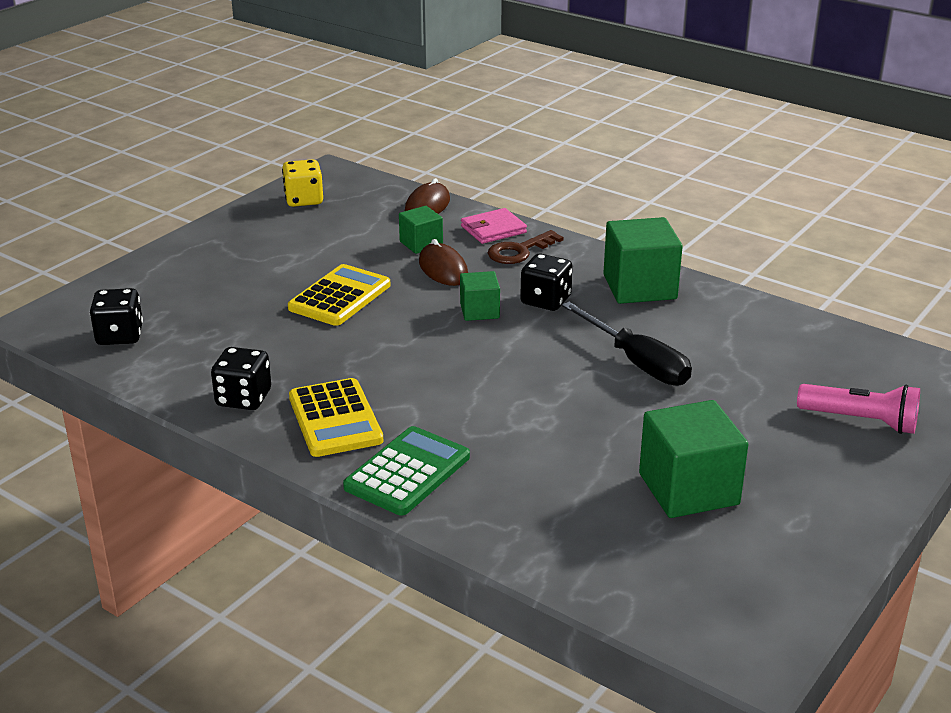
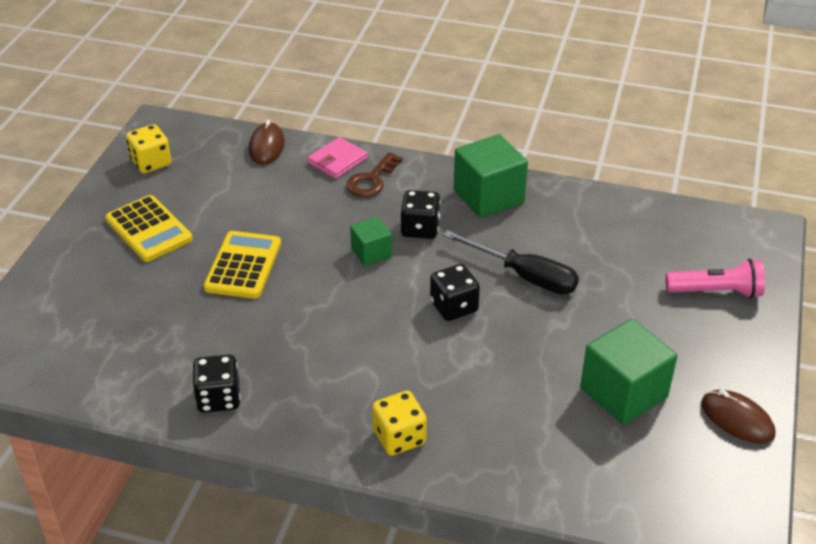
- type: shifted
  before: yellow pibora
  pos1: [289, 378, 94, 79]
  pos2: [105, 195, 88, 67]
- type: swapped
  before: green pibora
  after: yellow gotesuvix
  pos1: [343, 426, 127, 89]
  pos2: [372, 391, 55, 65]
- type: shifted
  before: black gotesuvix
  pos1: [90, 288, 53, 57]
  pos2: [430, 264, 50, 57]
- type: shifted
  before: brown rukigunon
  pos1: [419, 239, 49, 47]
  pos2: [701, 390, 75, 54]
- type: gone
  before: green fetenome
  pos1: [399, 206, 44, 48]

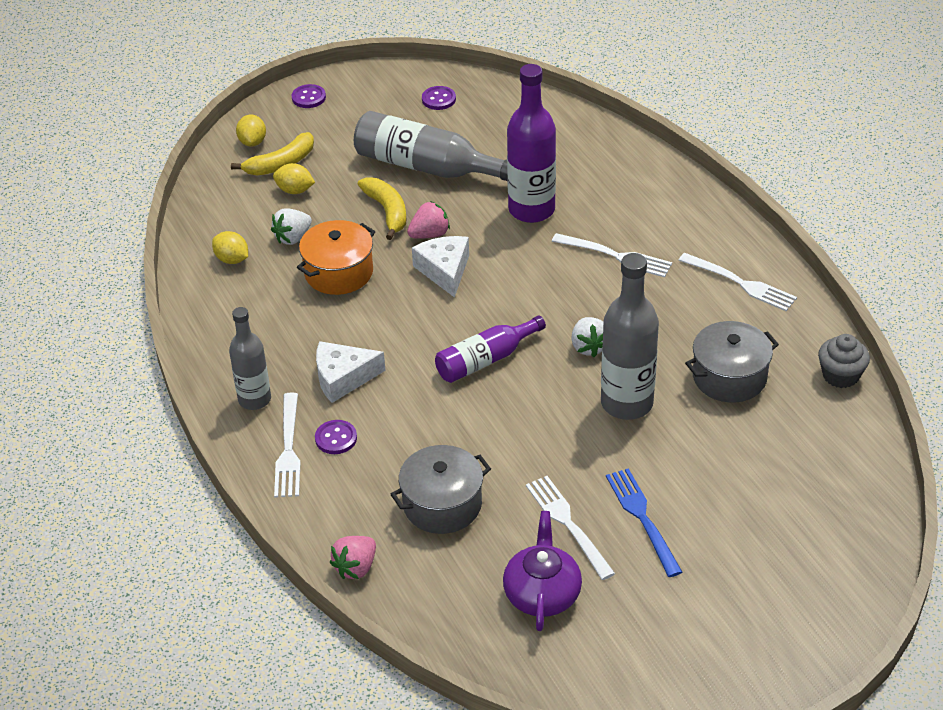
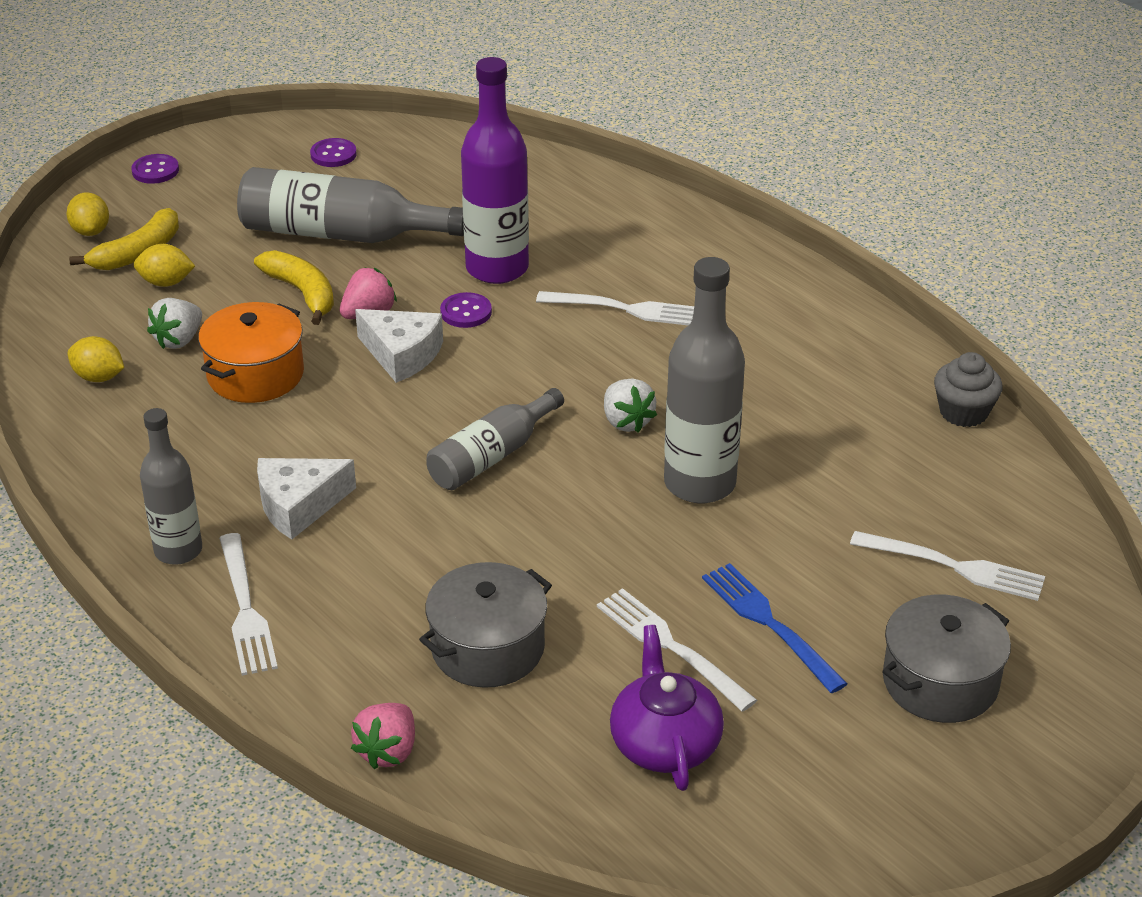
- type: rotated
  before: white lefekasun
  pos1: [412, 236, 57, 62]
  pos2: [355, 309, 88, 74]
  turn: 150
- type: repainted
  before: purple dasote
  after: grey dasote
  pos1: [435, 315, 111, 68]
  pos2: [426, 388, 138, 102]
- type: shifted
  before: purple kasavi
  pos1: [315, 420, 42, 34]
  pos2: [440, 292, 52, 36]
- type: shifted
  before: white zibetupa
  pos1: [678, 253, 119, 58]
  pos2: [850, 531, 195, 70]
- type: shifted
  before: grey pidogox
  pos1: [685, 321, 94, 82]
  pos2: [882, 595, 129, 128]

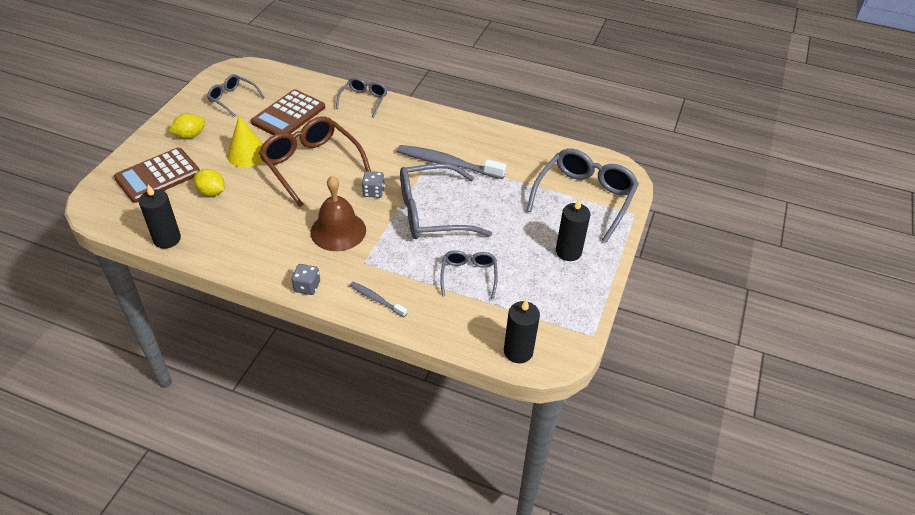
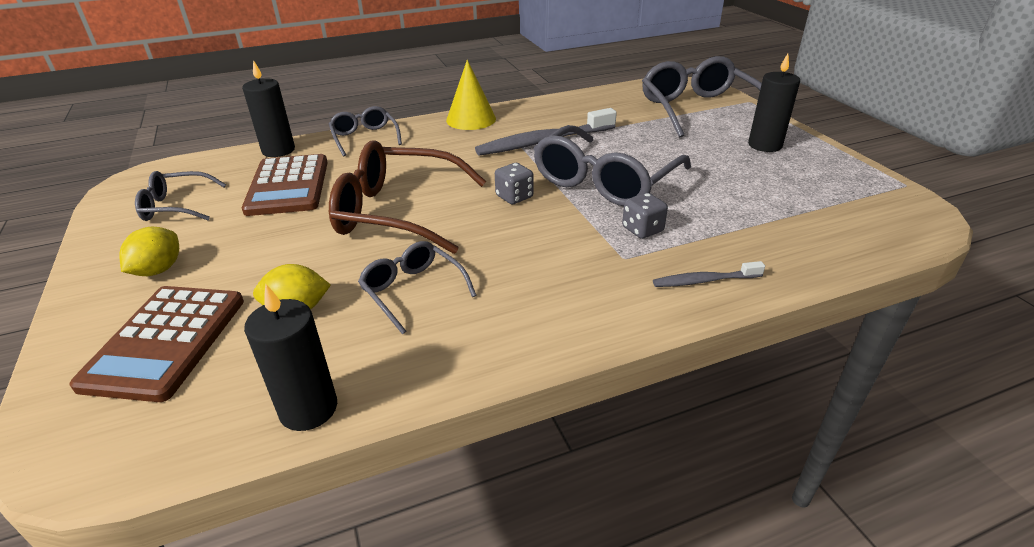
- type: shifted
  before: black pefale
  pos1: [504, 299, 36, 64]
  pos2: [242, 60, 53, 97]
- type: shifted
  before: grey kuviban
  pos1: [440, 250, 58, 49]
  pos2: [358, 241, 119, 93]
- type: shifted
  before: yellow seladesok
  pos1: [227, 116, 36, 51]
  pos2: [446, 60, 50, 70]
- type: shifted
  before: grey gotesuvix
  pos1: [291, 264, 29, 31]
  pos2: [622, 193, 46, 46]
- type: gone
  before: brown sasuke
  pos1: [310, 176, 56, 75]

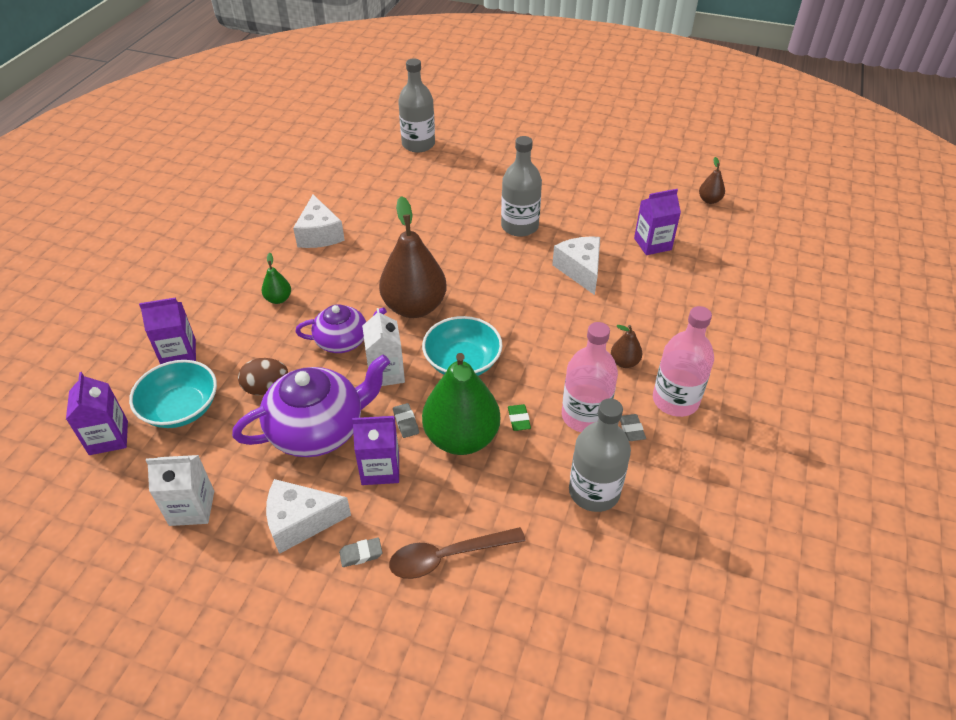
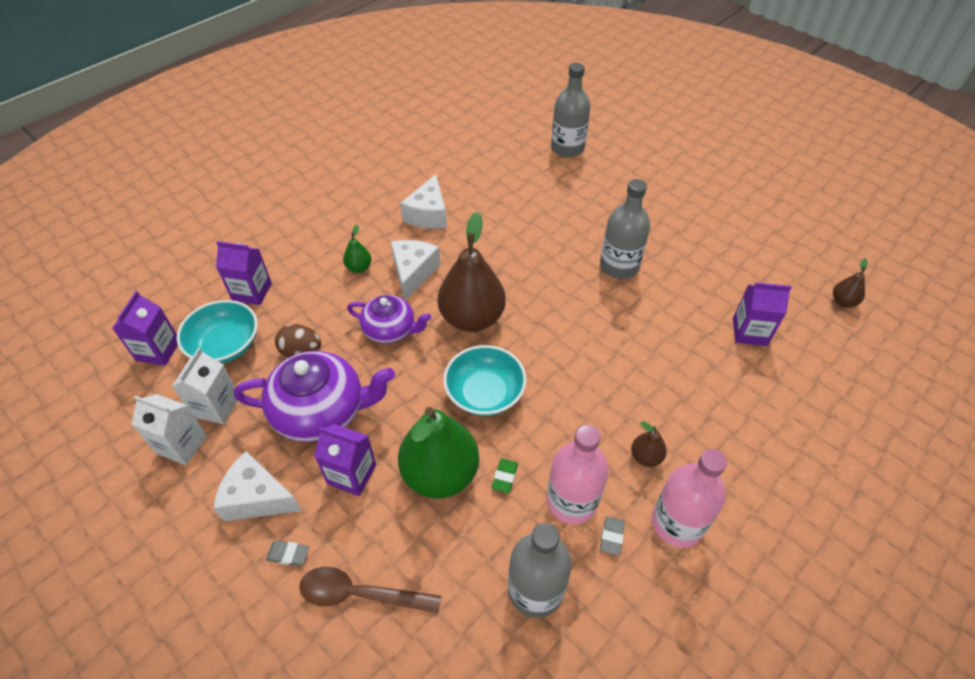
- type: shifted
  before: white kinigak
  pos1: [362, 308, 43, 78]
  pos2: [172, 348, 66, 76]
- type: shifted
  before: white lefekasun
  pos1: [552, 236, 48, 59]
  pos2: [391, 240, 50, 61]
- type: gone
  before: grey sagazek
  pos1: [393, 403, 26, 35]

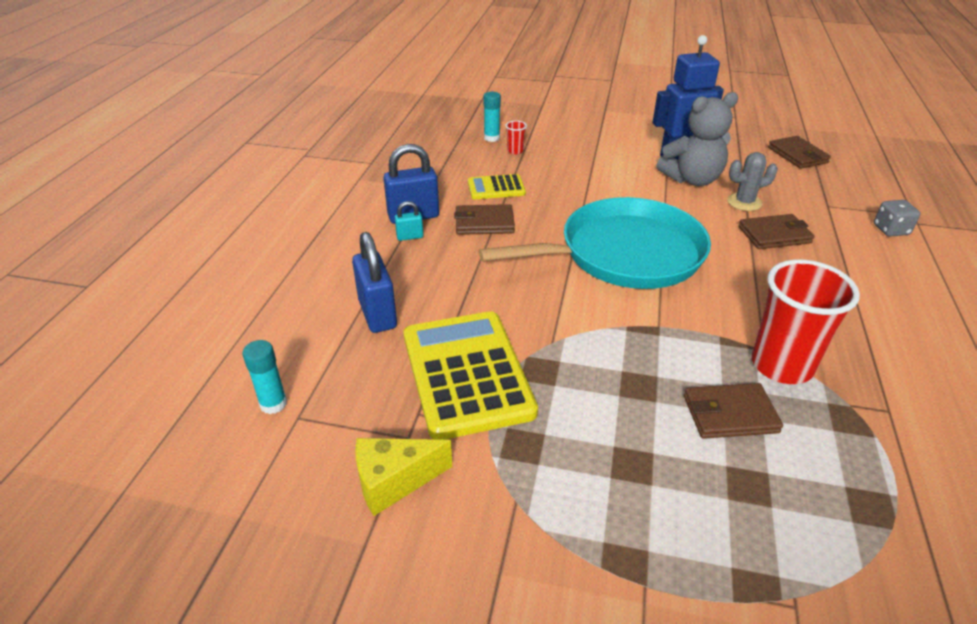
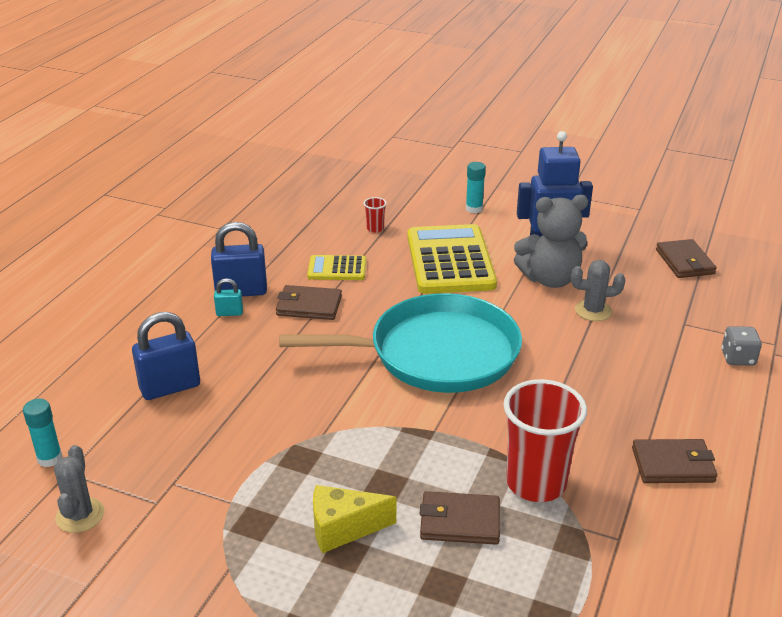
- type: new
  after: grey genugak
  pos2: [54, 445, 50, 88]
- type: rotated
  before: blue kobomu
  pos1: [352, 232, 45, 101]
  pos2: [132, 312, 68, 88]
  turn: 75
- type: shifted
  before: yellow lefekasun
  pos1: [355, 438, 97, 78]
  pos2: [313, 485, 83, 68]
- type: shifted
  before: yellow pibora
  pos1: [404, 311, 134, 129]
  pos2: [407, 224, 90, 70]
- type: shifted
  before: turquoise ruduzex
  pos1: [484, 92, 17, 50]
  pos2: [466, 162, 20, 51]
- type: shifted
  before: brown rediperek
  pos1: [738, 214, 76, 35]
  pos2: [632, 439, 86, 44]

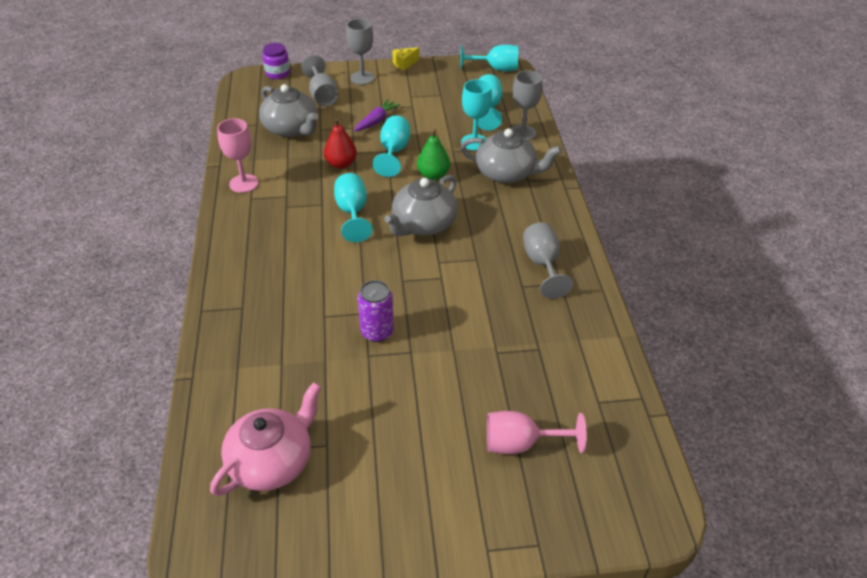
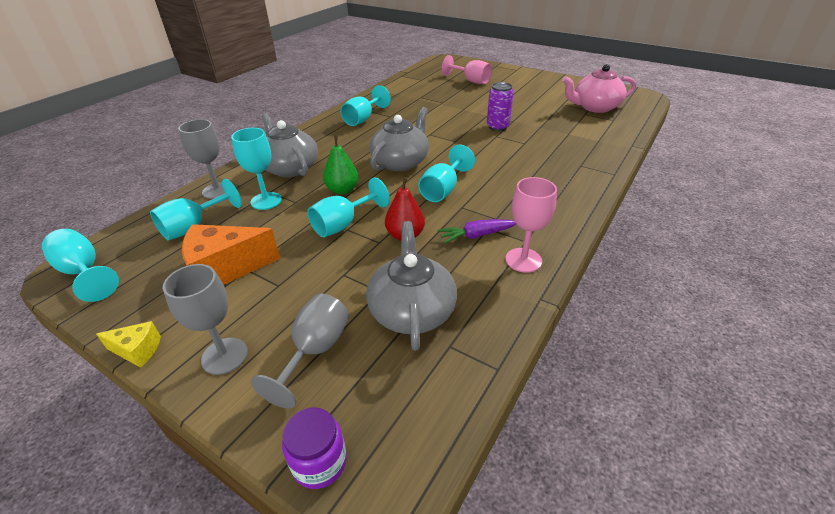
- type: new
  after: orange lefekasun
  pos2: [182, 224, 98, 61]
- type: repainted
  before: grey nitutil
  after: turquoise nitutil
  pos1: [523, 222, 50, 77]
  pos2: [340, 85, 51, 41]
- type: rotated
  before: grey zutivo
  pos1: [384, 175, 74, 61]
  pos2: [369, 107, 60, 64]
  turn: -45
- type: shifted
  before: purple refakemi
  pos1: [354, 99, 46, 32]
  pos2: [437, 219, 79, 25]

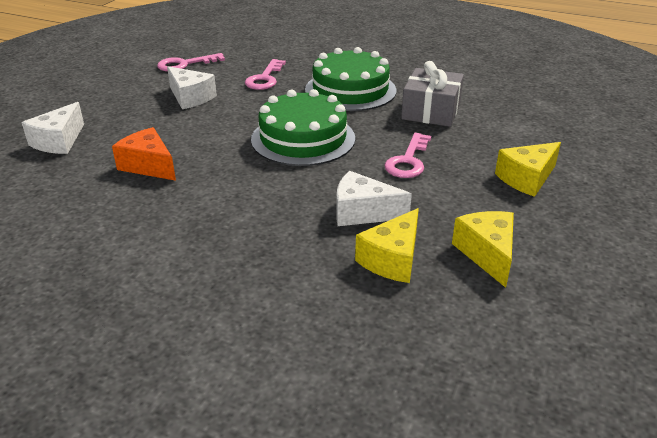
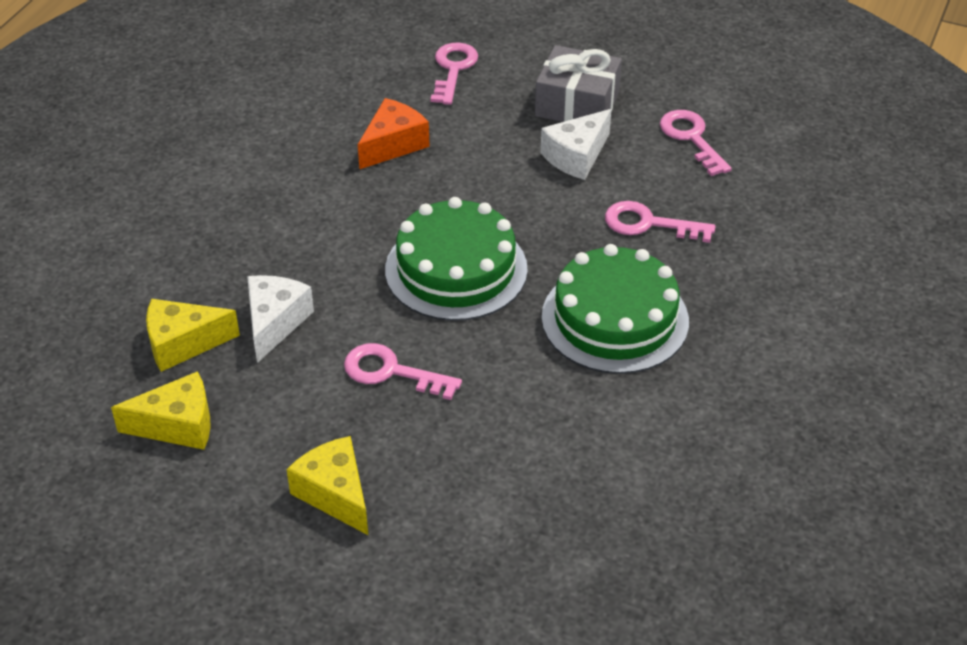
- type: rotated
  before: yellow lefekasun
  pos1: [355, 208, 64, 75]
  pos2: [146, 299, 94, 73]
  turn: -45
- type: swapped
  before: white lefekasun
  after: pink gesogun
  pos1: [22, 102, 62, 52]
  pos2: [431, 43, 47, 62]
- type: shifted
  before: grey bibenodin
  pos1: [401, 61, 63, 66]
  pos2: [535, 45, 87, 77]

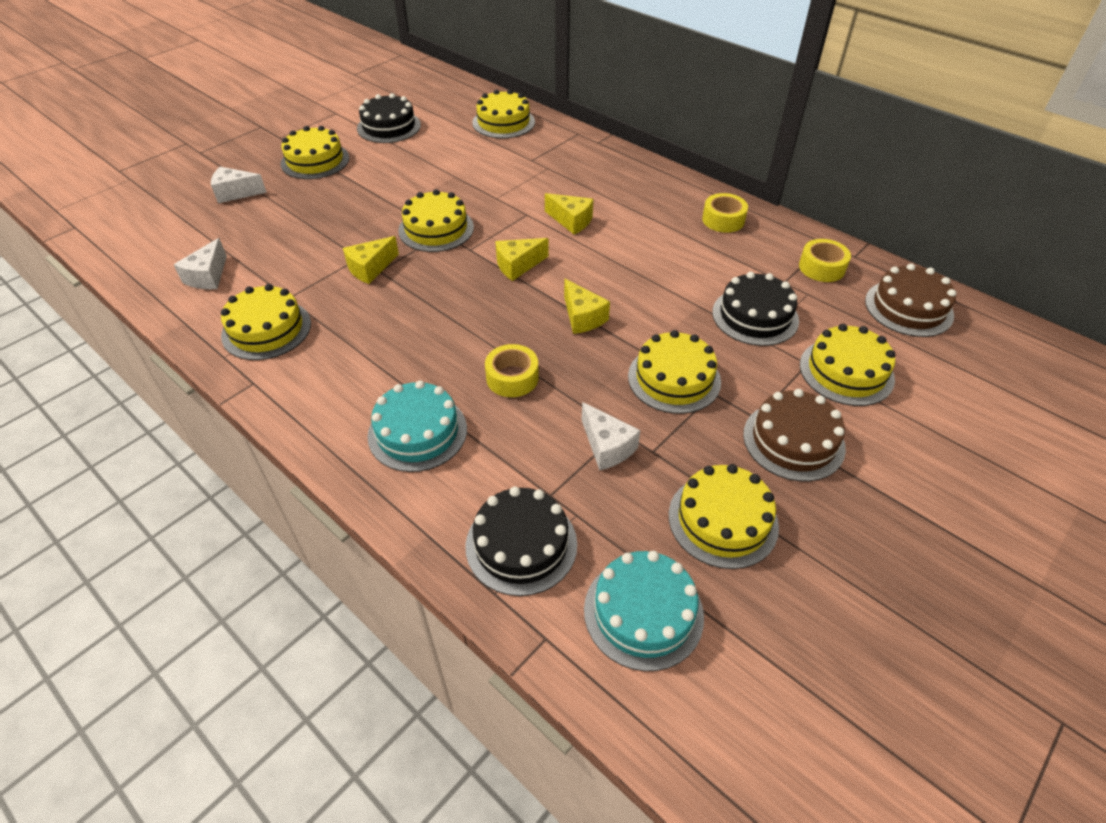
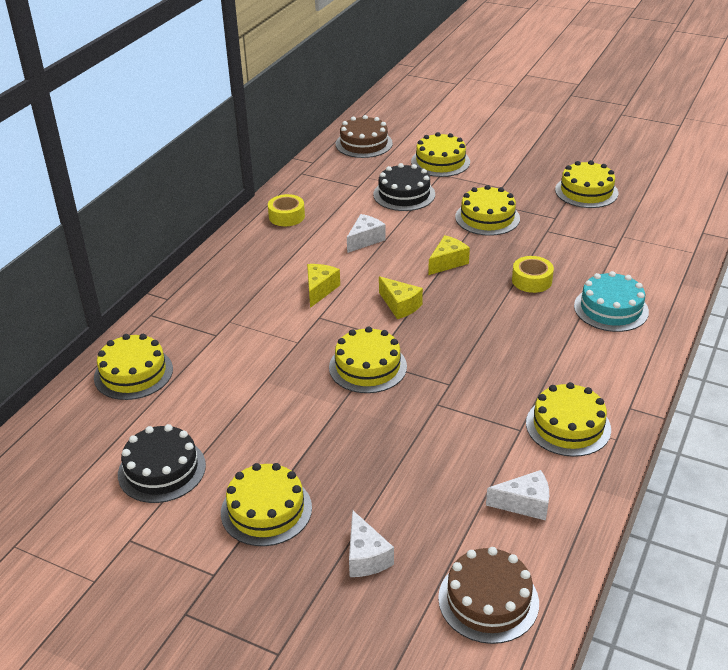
- type: shifted
  before: white lefekasun
  pos1: [582, 402, 58, 69]
  pos2: [347, 214, 39, 39]
- type: shifted
  before: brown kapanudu
  pos1: [743, 389, 103, 93]
  pos2: [438, 547, 101, 97]
- type: gone
  before: yellow lefekasun
  pos1: [343, 236, 56, 48]
- type: gone
  before: black kapanudu
  pos1: [465, 487, 112, 109]
- type: gone
  before: turquoise kapanudu
  pos1: [584, 551, 120, 120]
- type: gone
  before: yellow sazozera
  pos1: [799, 239, 52, 43]

